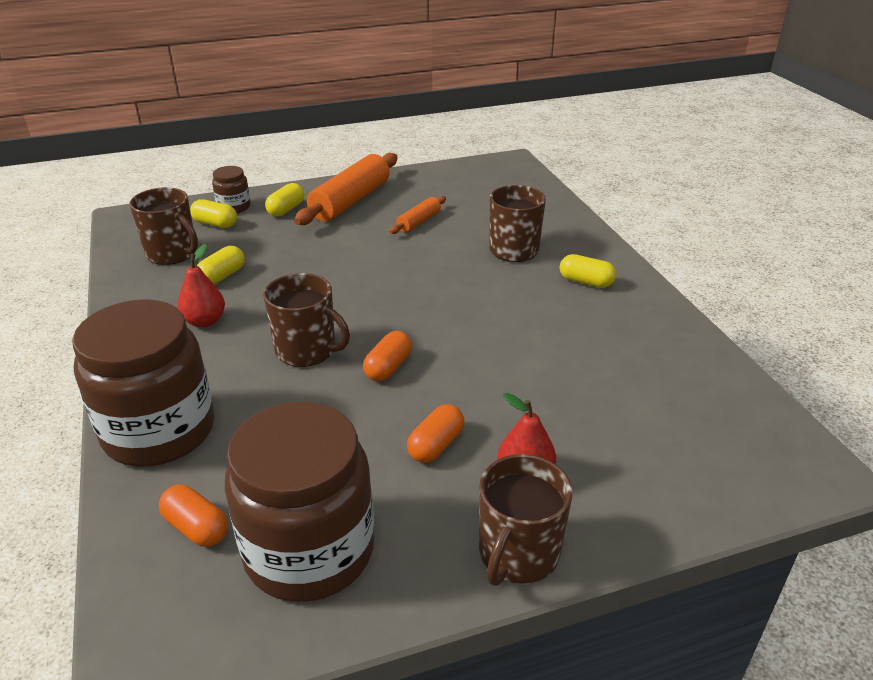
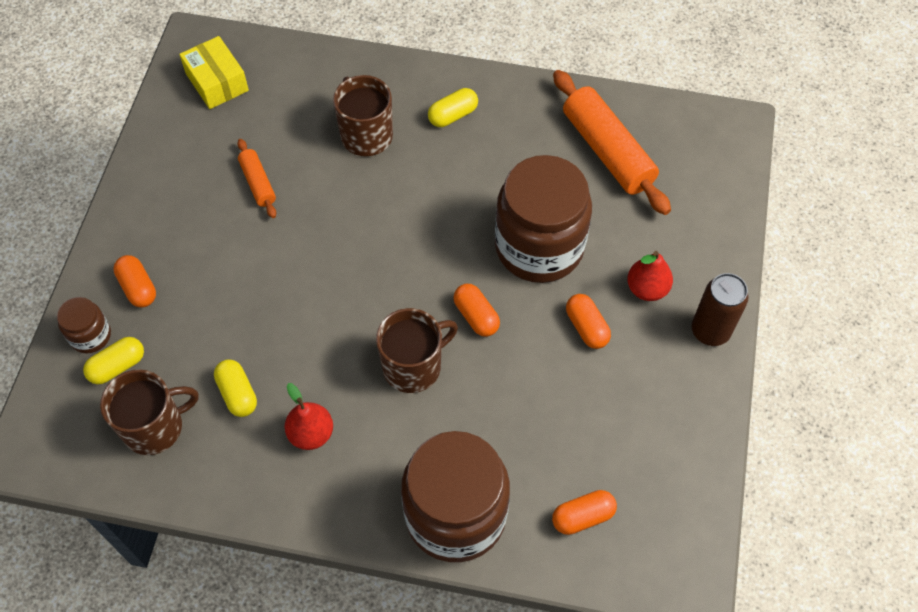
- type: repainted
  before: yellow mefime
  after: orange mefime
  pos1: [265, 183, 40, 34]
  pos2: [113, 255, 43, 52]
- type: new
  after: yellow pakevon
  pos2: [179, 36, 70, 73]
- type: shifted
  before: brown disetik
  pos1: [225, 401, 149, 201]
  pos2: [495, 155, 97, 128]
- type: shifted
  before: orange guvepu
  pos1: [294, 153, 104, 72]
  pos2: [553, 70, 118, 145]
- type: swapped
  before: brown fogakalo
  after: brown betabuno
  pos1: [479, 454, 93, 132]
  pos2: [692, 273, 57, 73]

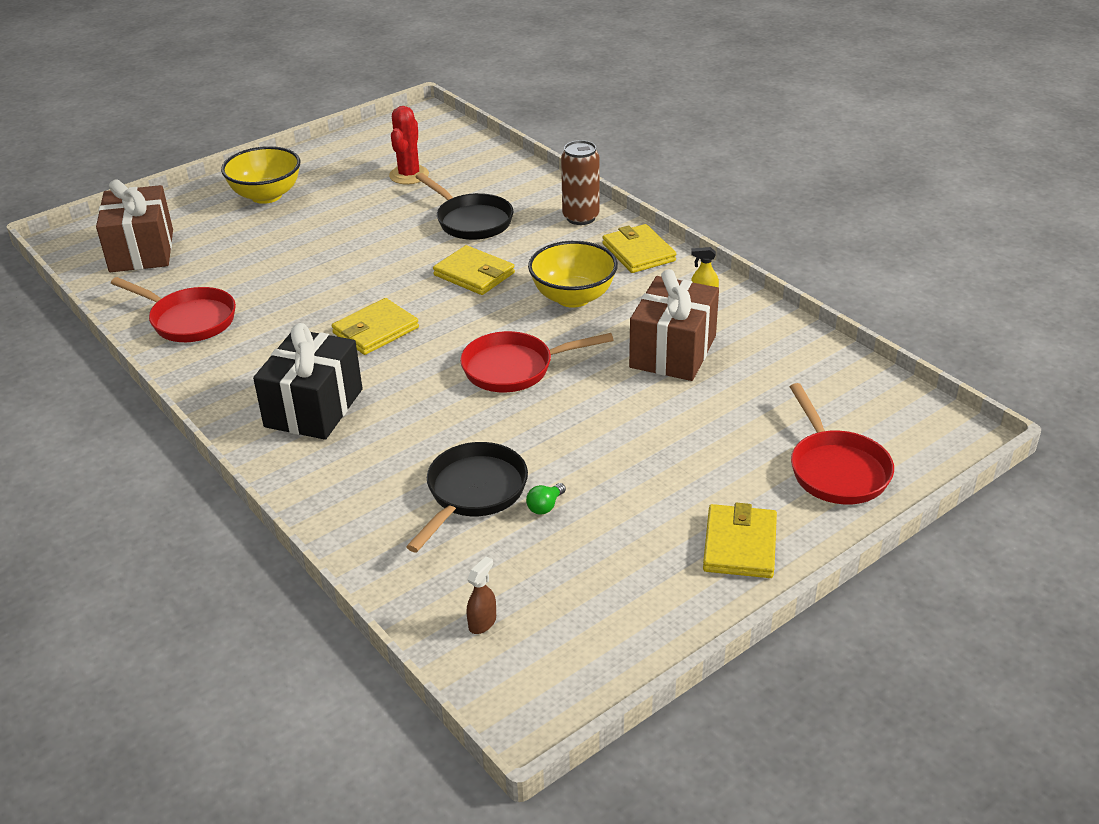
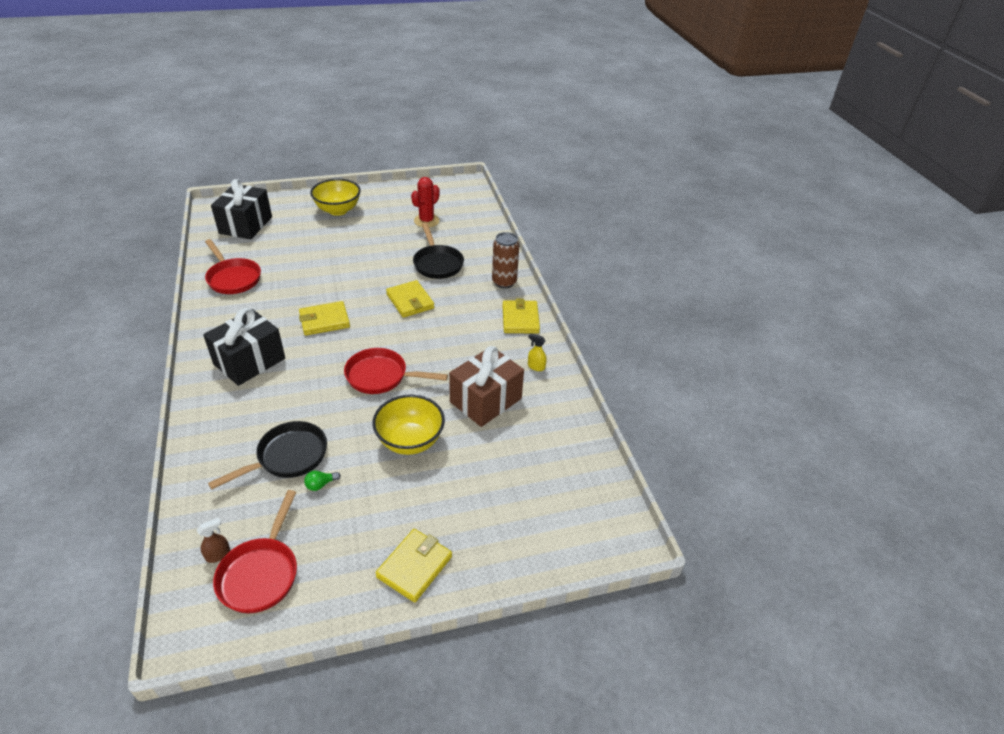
- type: repainted
  before: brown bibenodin
  after: black bibenodin
  pos1: [96, 179, 77, 93]
  pos2: [211, 179, 61, 60]
- type: shifted
  before: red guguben
  pos1: [790, 383, 104, 121]
  pos2: [213, 490, 84, 123]
- type: shifted
  before: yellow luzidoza
  pos1: [528, 241, 90, 67]
  pos2: [372, 395, 73, 60]

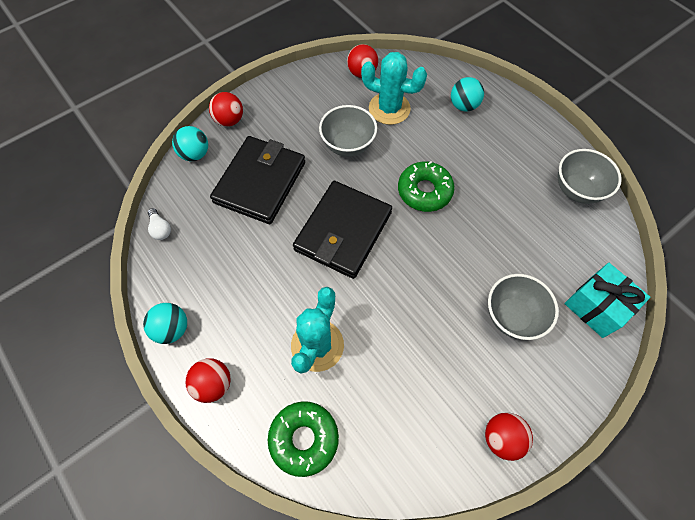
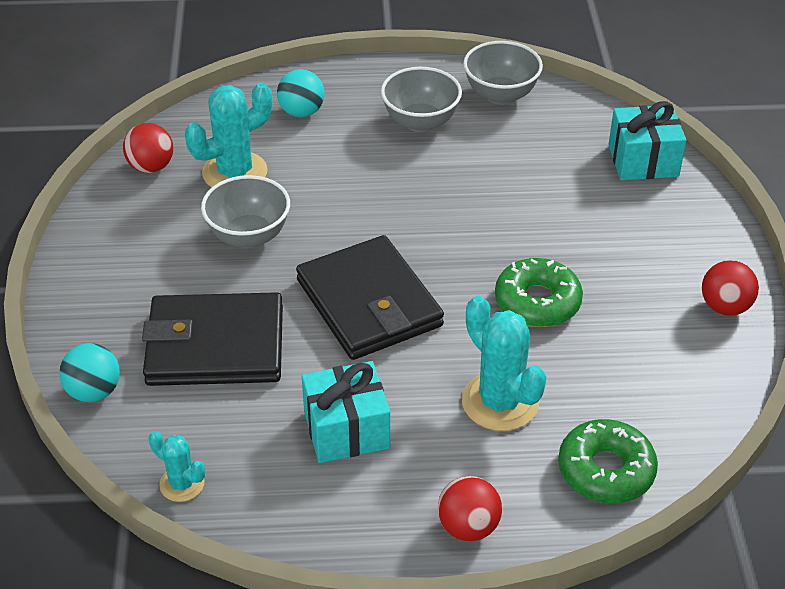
- type: rotated
  before: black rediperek
  pos1: [210, 136, 95, 88]
  pos2: [142, 292, 141, 94]
  turn: -60
- type: swapped
  before: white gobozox
  after: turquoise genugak
  pos1: [148, 208, 23, 32]
  pos2: [148, 431, 57, 71]
- type: new
  after: turquoise bibenodin
  pos2: [302, 361, 88, 102]
- type: shifted
  before: grey luzidoza
  pos1: [488, 274, 71, 66]
  pos2: [381, 67, 81, 65]
- type: shifted
  before: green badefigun
  pos1: [398, 161, 57, 51]
  pos2: [495, 258, 88, 69]
- type: gone
  before: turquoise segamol
  pos1: [143, 303, 44, 41]
- type: gone
  before: red segamol
  pos1: [209, 92, 34, 35]

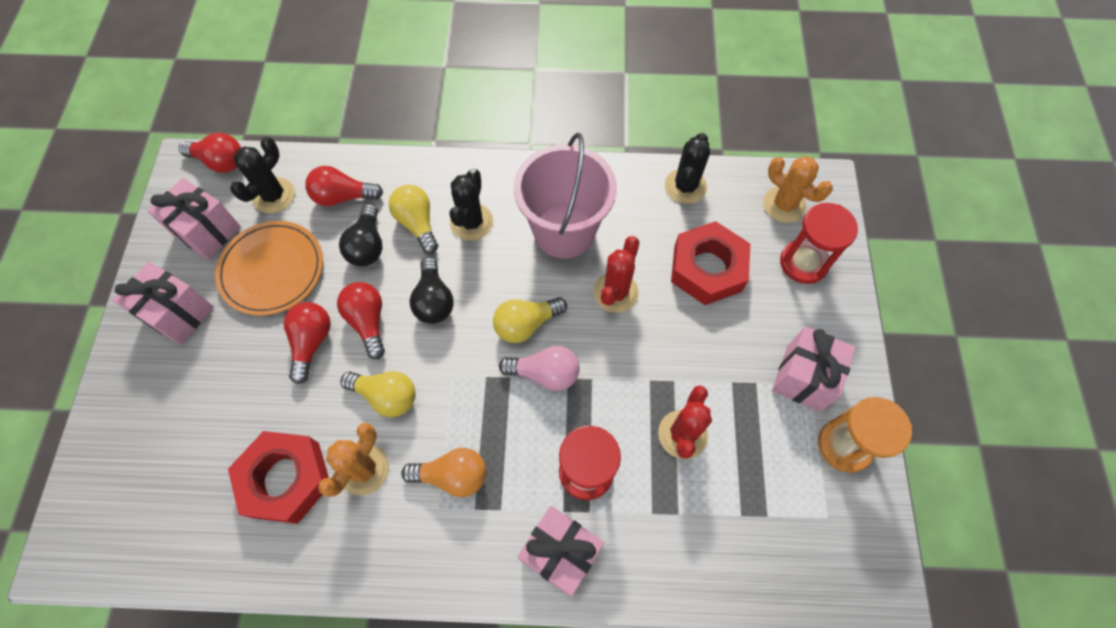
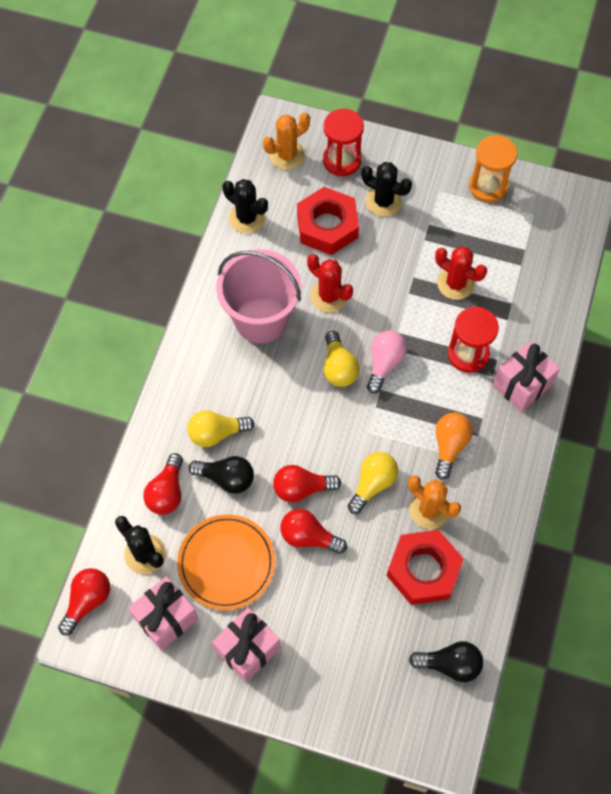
- type: shifted
  before: black genugak
  pos1: [449, 168, 44, 73]
  pos2: [361, 162, 51, 55]
- type: shifted
  before: black gobozox
  pos1: [410, 257, 44, 67]
  pos2: [409, 641, 74, 41]
- type: gone
  before: pink bibenodin
  pos1: [772, 326, 84, 85]

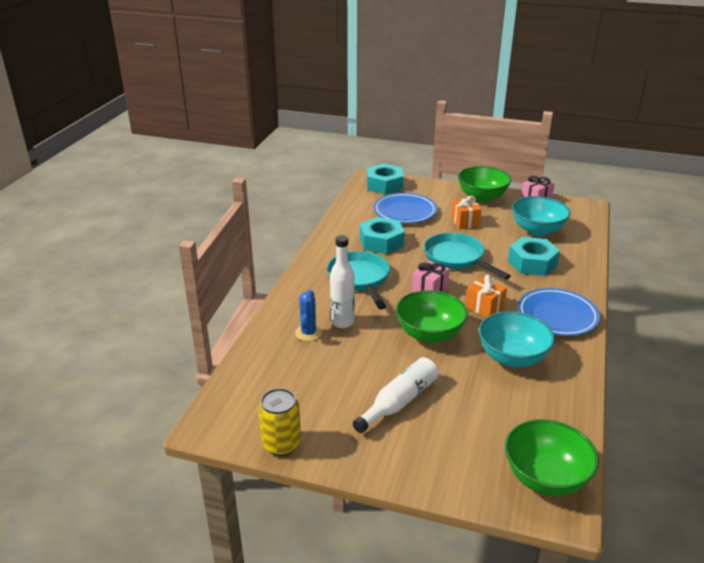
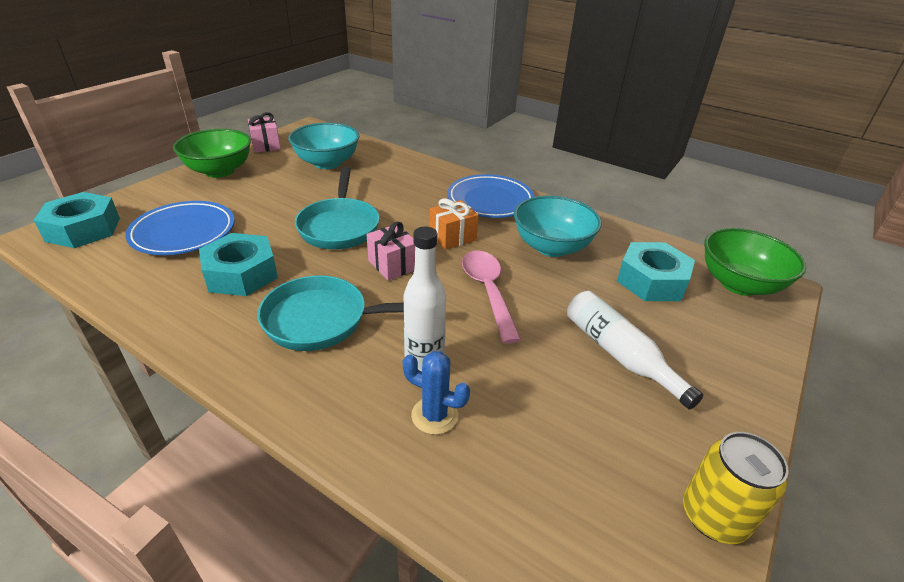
- type: rotated
  before: turquoise guguben
  pos1: [424, 233, 87, 47]
  pos2: [295, 167, 85, 82]
  turn: -75
- type: swapped
  before: green luzidoza
  after: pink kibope
  pos1: [396, 290, 72, 53]
  pos2: [462, 251, 59, 93]
- type: shifted
  before: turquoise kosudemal
  pos1: [508, 237, 52, 39]
  pos2: [617, 242, 78, 59]
- type: gone
  before: orange bibenodin
  pos1: [451, 196, 31, 33]

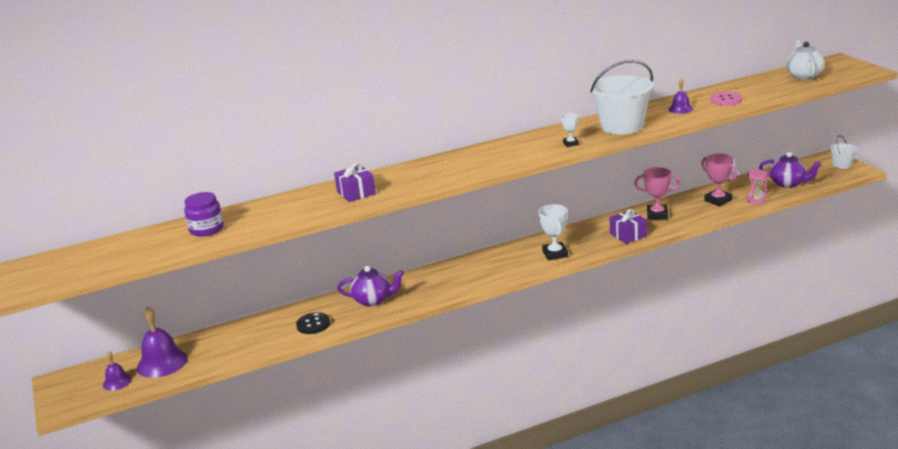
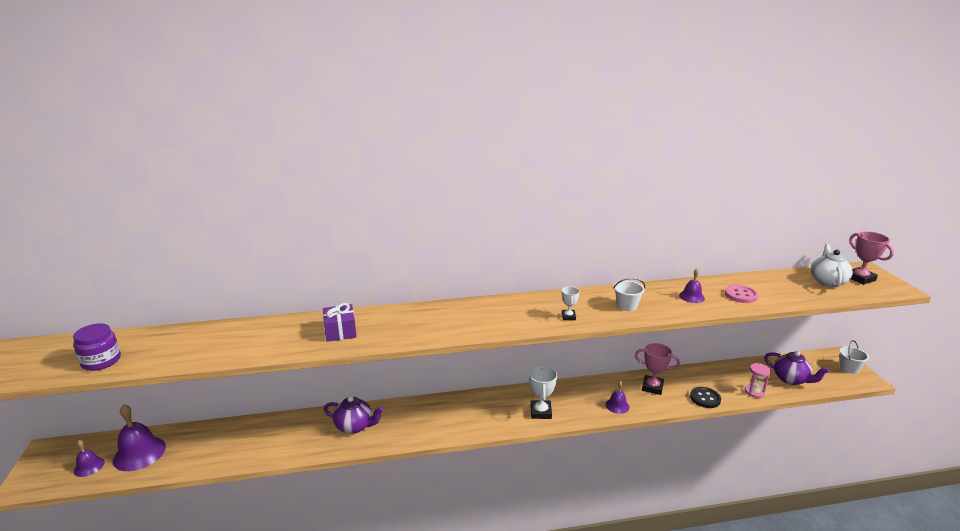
- type: shifted
  before: purple disetik
  pos1: [184, 192, 40, 44]
  pos2: [73, 323, 48, 48]
- type: swapped
  before: purple bibenodin
  after: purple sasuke
  pos1: [610, 209, 37, 35]
  pos2: [606, 381, 24, 33]
- type: scaled
  before: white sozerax
  pos1: [590, 60, 64, 74]
  pos2: [613, 278, 32, 33]
  scale: 0.48
- type: shifted
  before: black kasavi
  pos1: [296, 312, 34, 22]
  pos2: [690, 387, 31, 21]
- type: shifted
  before: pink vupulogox
  pos1: [701, 154, 37, 52]
  pos2: [849, 231, 45, 54]

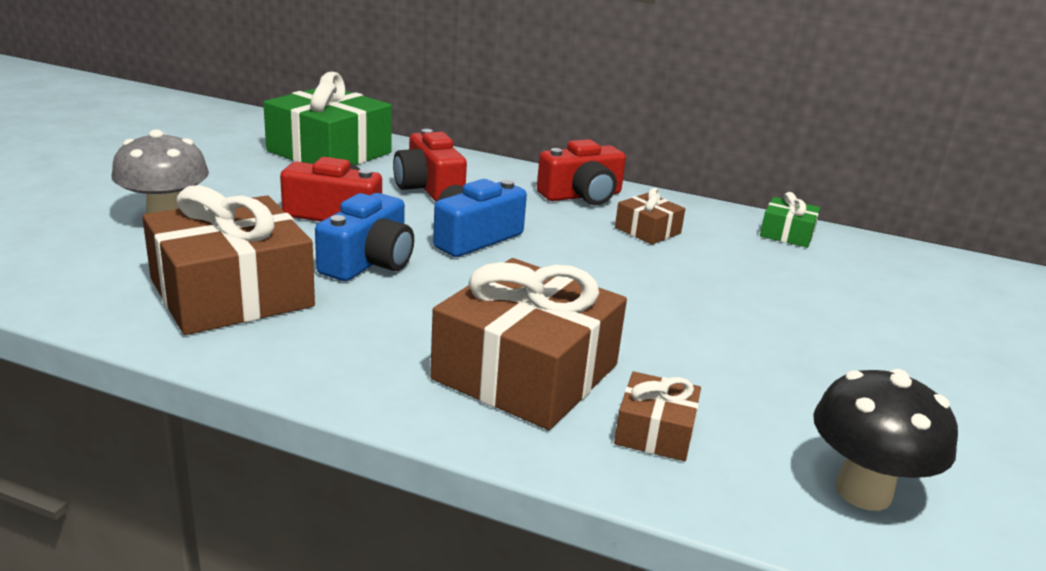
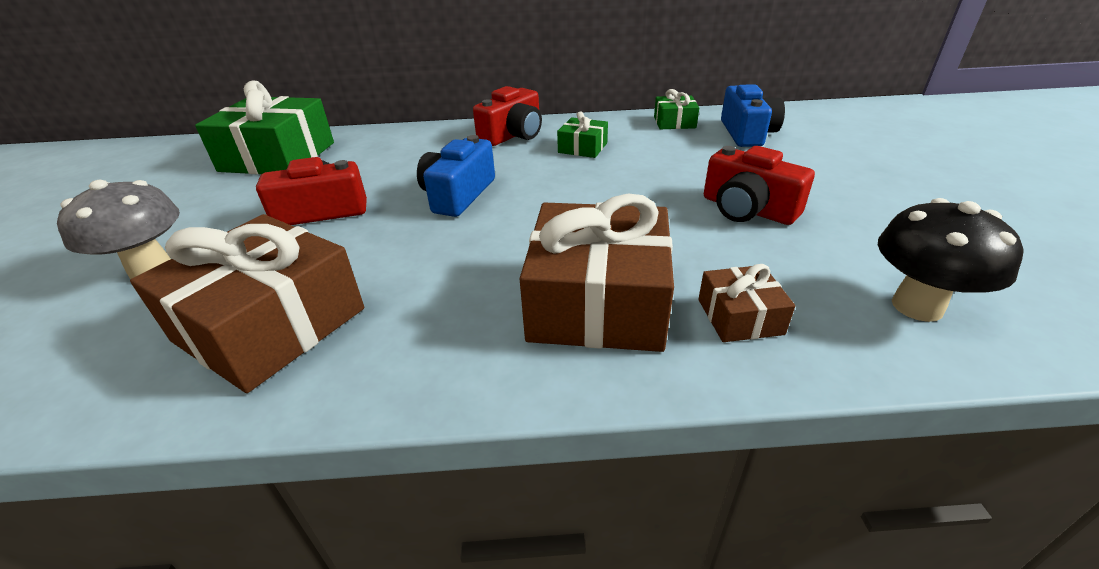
- type: repainted
  before: brown bibenodin
  after: green bibenodin
  pos1: [615, 188, 70, 56]
  pos2: [557, 111, 51, 47]
- type: shifted
  before: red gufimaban
  pos1: [393, 129, 74, 73]
  pos2: [704, 146, 111, 79]
- type: shifted
  before: blue gufimaban
  pos1: [315, 193, 99, 88]
  pos2: [721, 84, 64, 63]

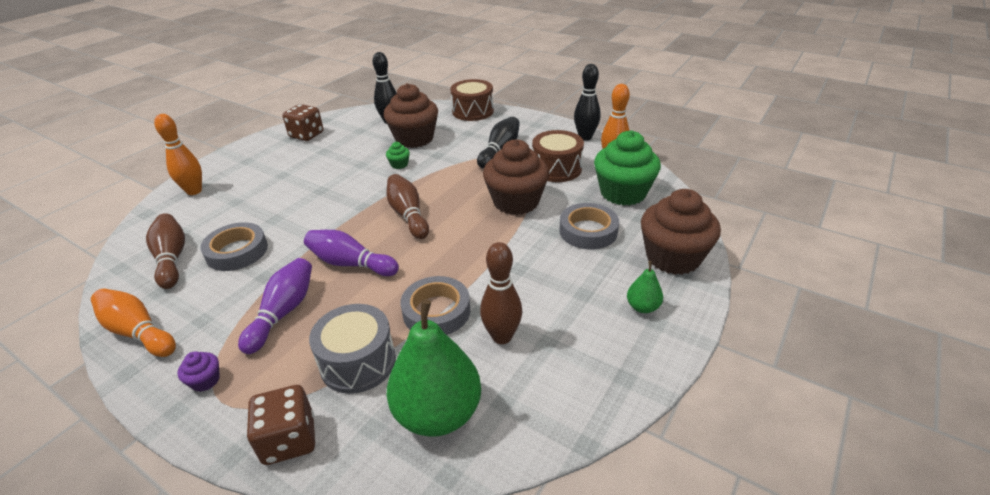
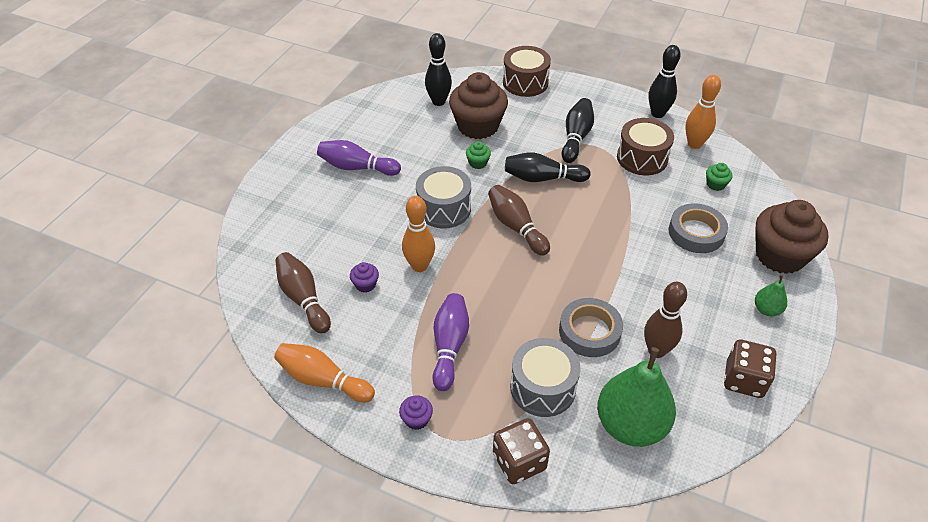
- type: shifted
  before: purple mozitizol
  pos1: [304, 230, 95, 46]
  pos2: [317, 140, 84, 36]
- type: swapped
  before: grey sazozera
  after: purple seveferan
  pos1: [200, 222, 68, 49]
  pos2: [350, 262, 29, 31]
- type: shifted
  before: orange mozitizol
  pos1: [154, 114, 48, 81]
  pos2: [402, 196, 33, 76]
- type: new
  after: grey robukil
  pos2: [416, 166, 55, 62]
- type: new
  after: black mozitizol
  pos2: [505, 152, 86, 30]
- type: scaled
  before: green seveferan
  pos1: [594, 131, 67, 75]
  pos2: [706, 163, 27, 28]
  scale: 0.41
- type: shifted
  before: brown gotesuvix
  pos1: [282, 104, 42, 37]
  pos2: [724, 340, 53, 58]
- type: gone
  before: brown seveferan
  pos1: [483, 139, 66, 76]

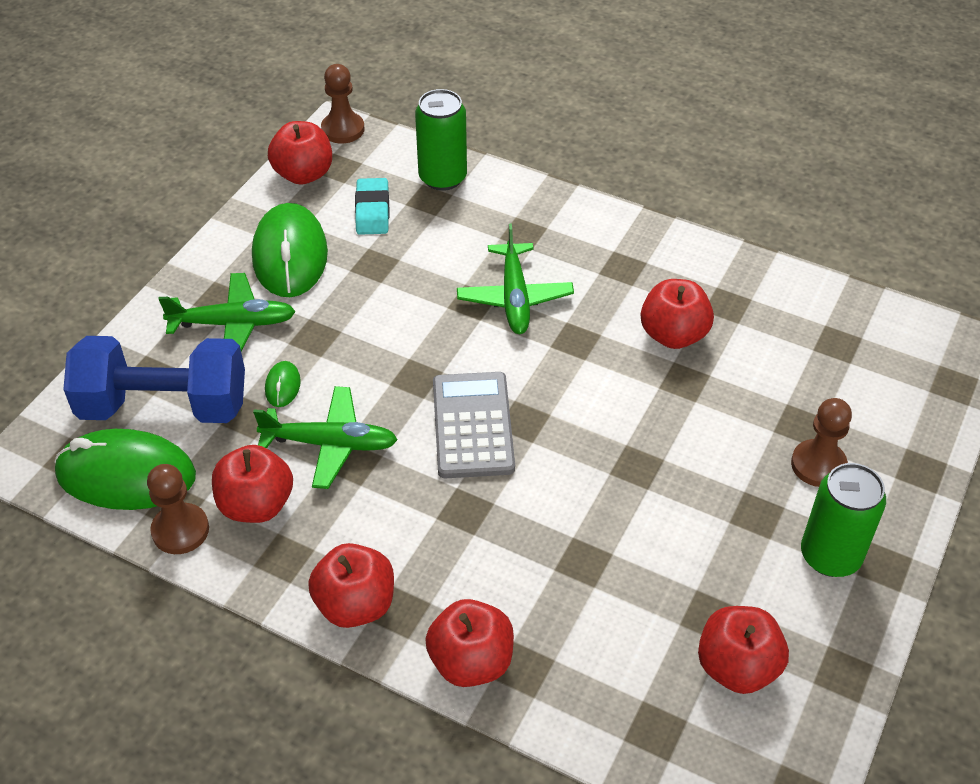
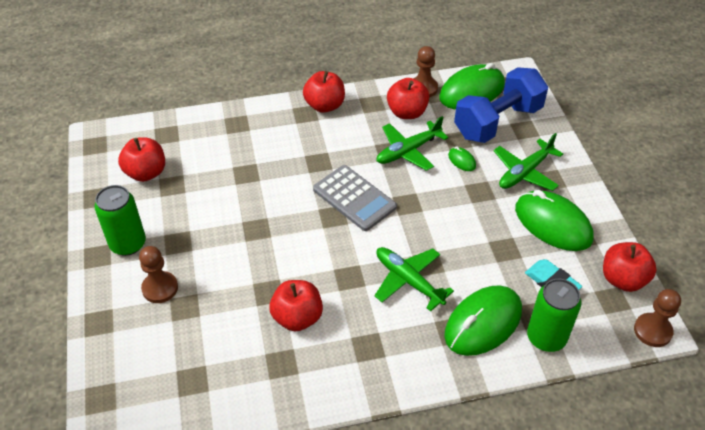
- type: new
  after: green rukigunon
  pos2: [444, 285, 78, 71]
- type: gone
  before: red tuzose
  pos1: [425, 599, 89, 88]

